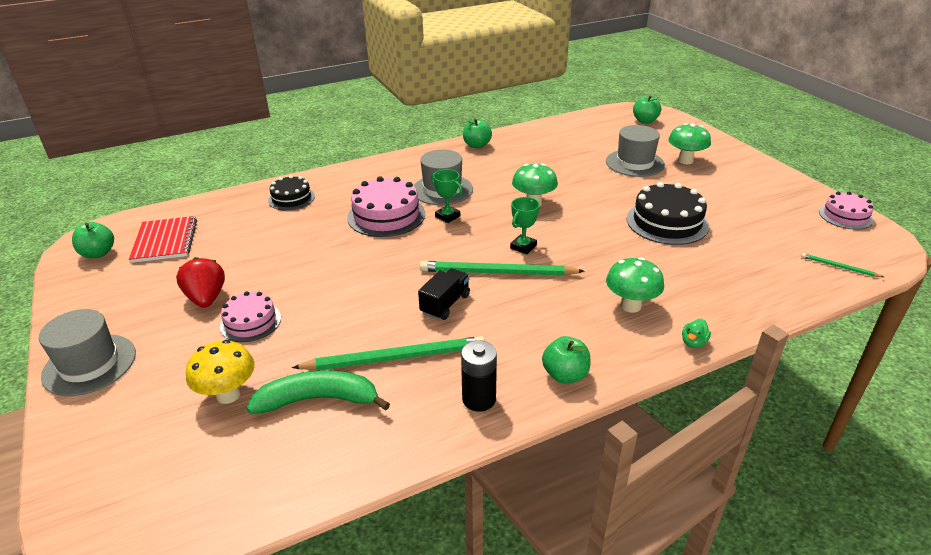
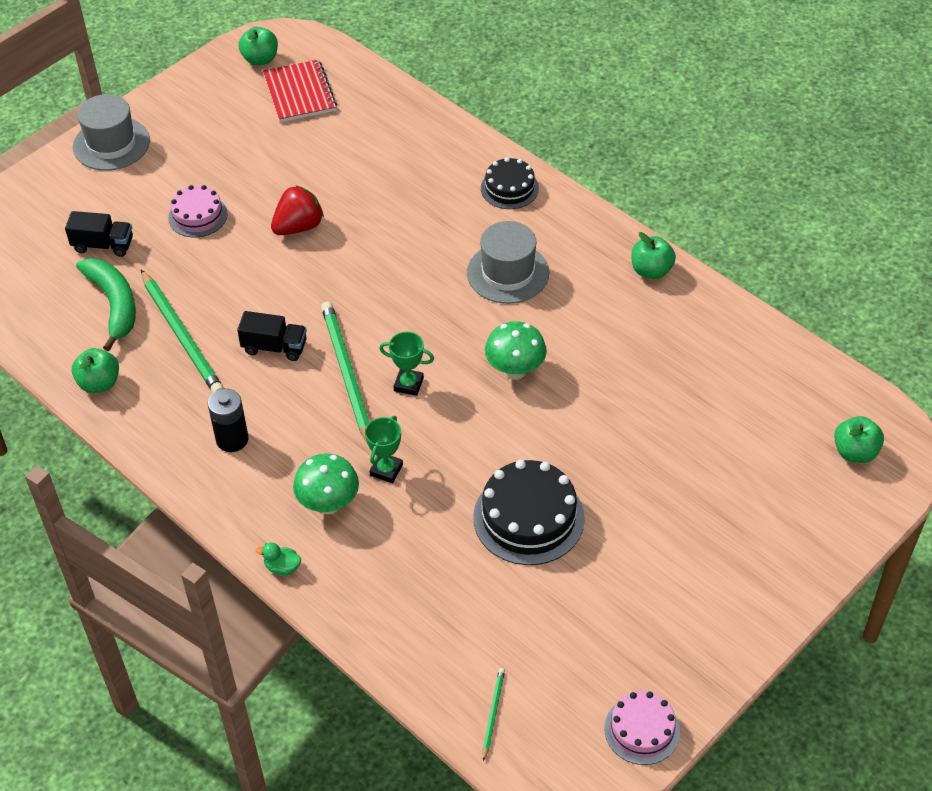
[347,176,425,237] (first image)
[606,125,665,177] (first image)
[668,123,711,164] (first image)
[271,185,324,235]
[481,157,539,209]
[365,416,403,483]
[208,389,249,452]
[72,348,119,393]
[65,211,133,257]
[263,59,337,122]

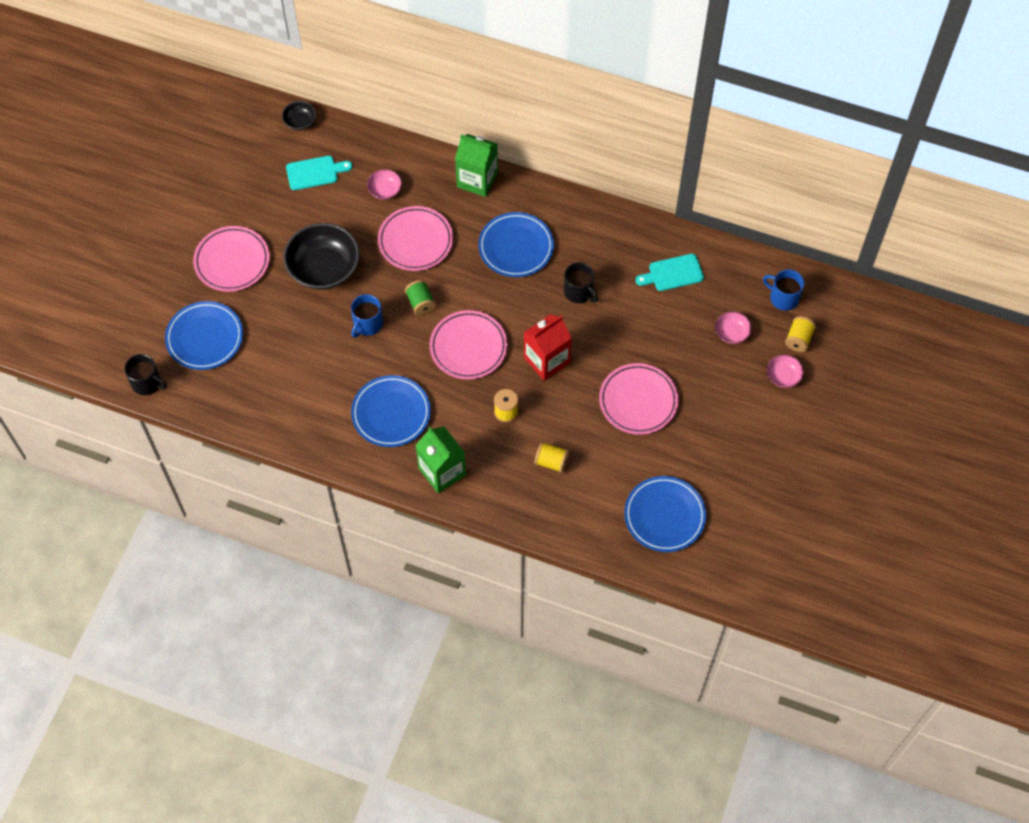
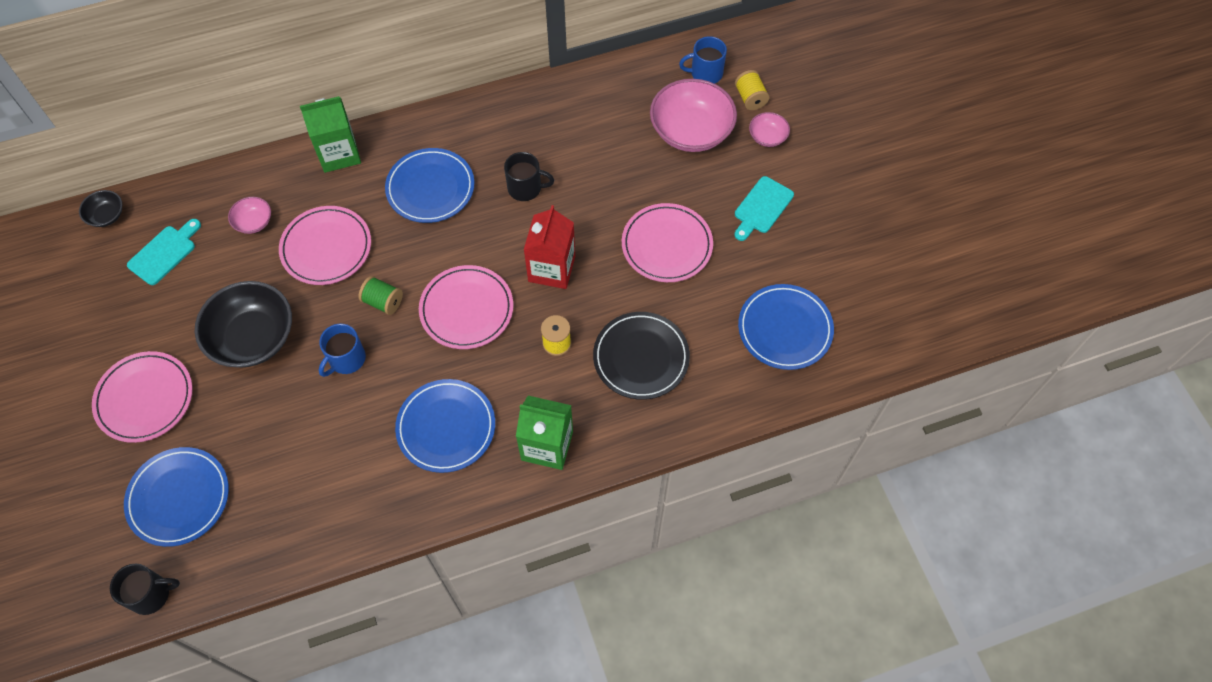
[734,176,794,241]
[593,312,690,400]
[319,324,366,377]
[650,79,737,152]

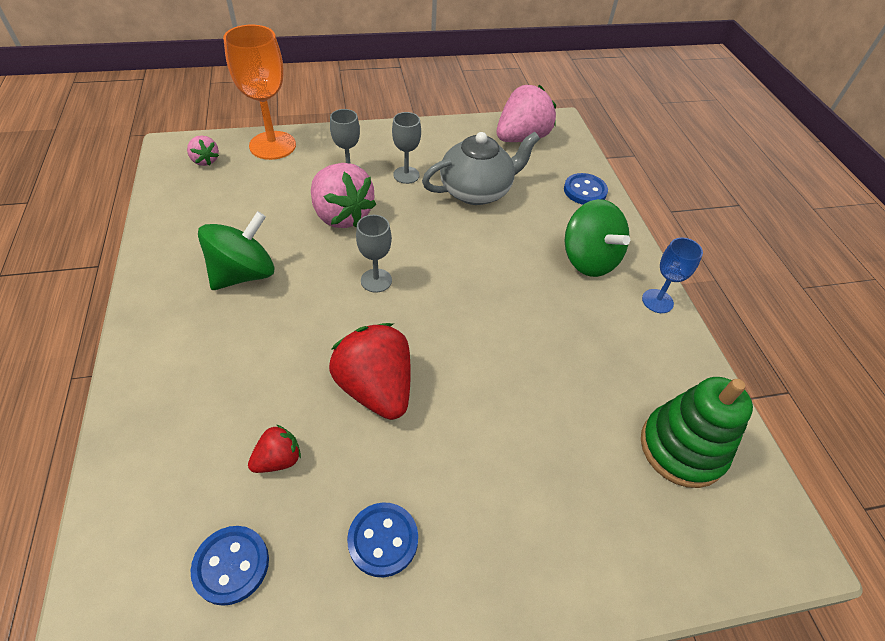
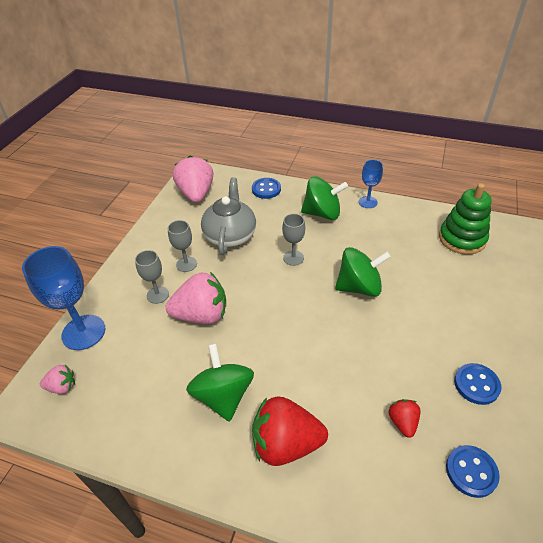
[335,247,391,297]
[252,397,328,466]
[282,214,305,266]
[22,246,105,350]

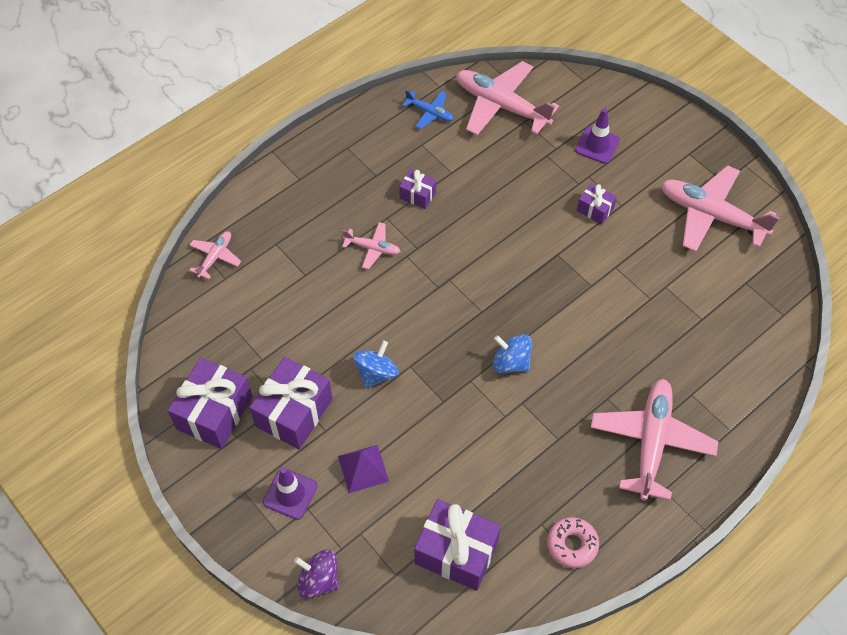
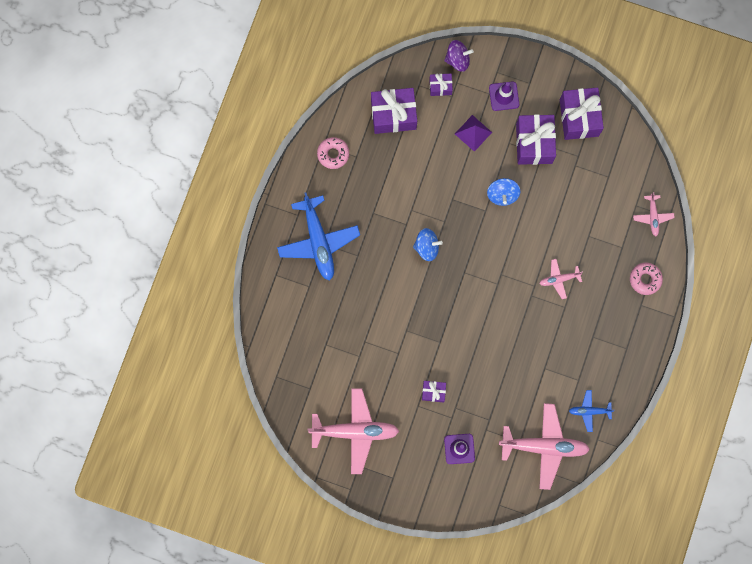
[630,263,663,295]
[429,74,453,96]
[277,192,360,281]

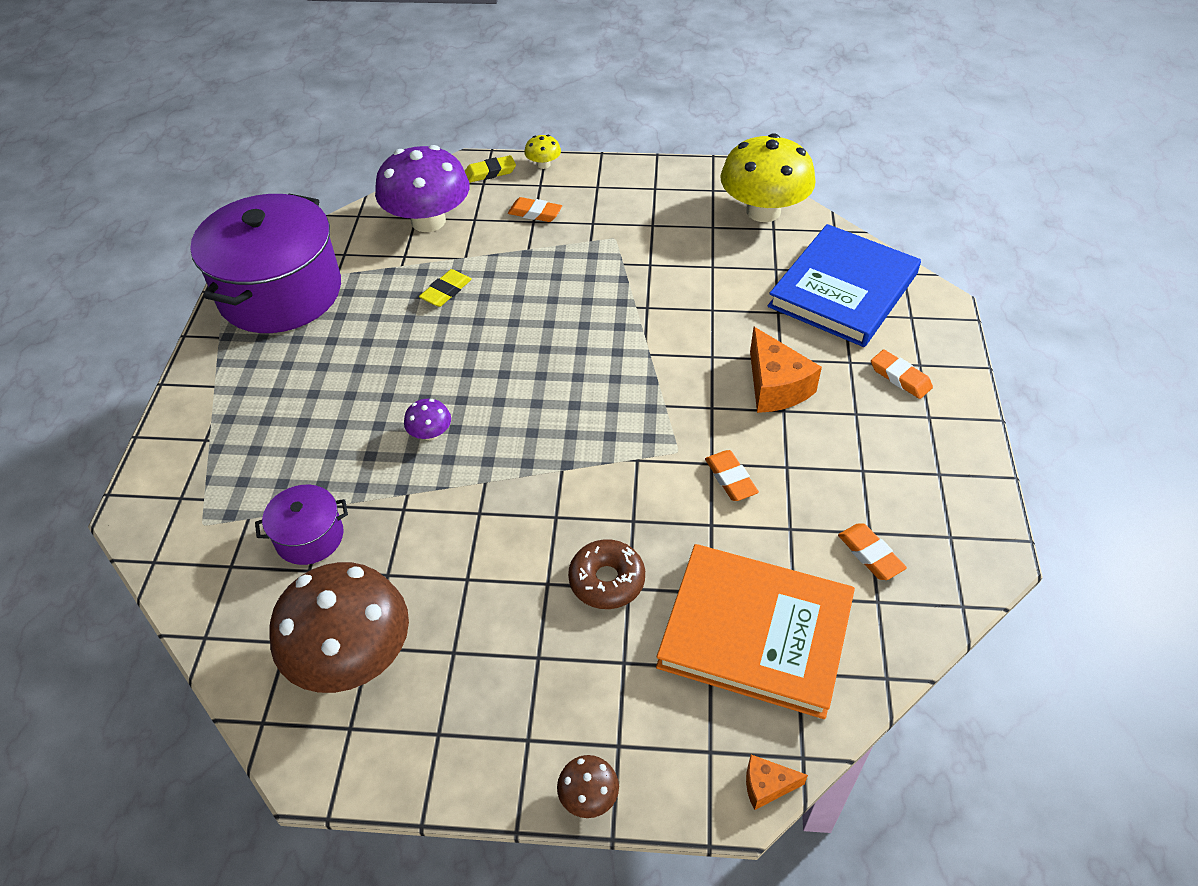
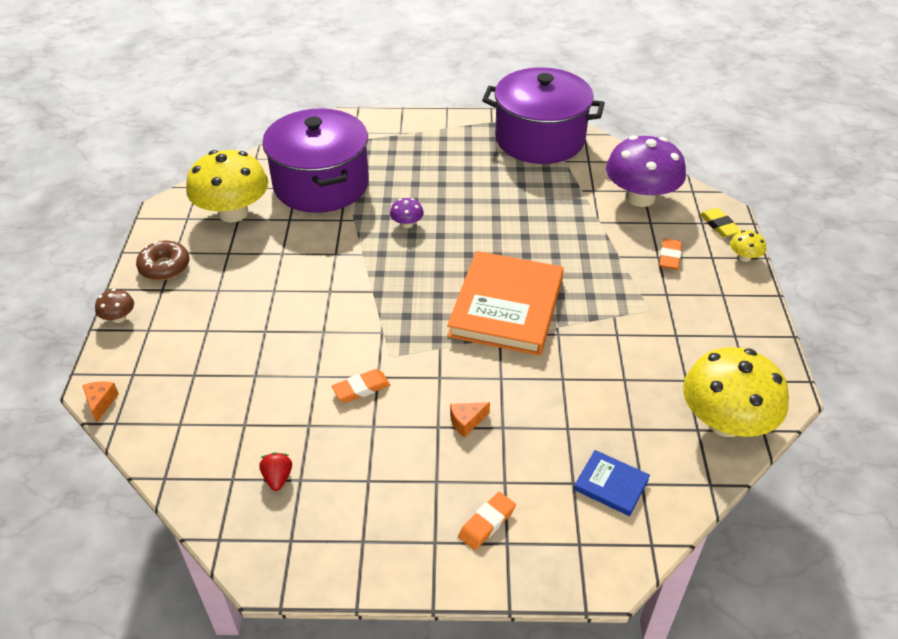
[419,269,472,307] (first image)
[136,241,190,280]
[447,251,564,356]
[260,453,292,491]
[186,150,268,222]
[262,108,369,213]
[450,402,490,438]
[574,450,650,516]

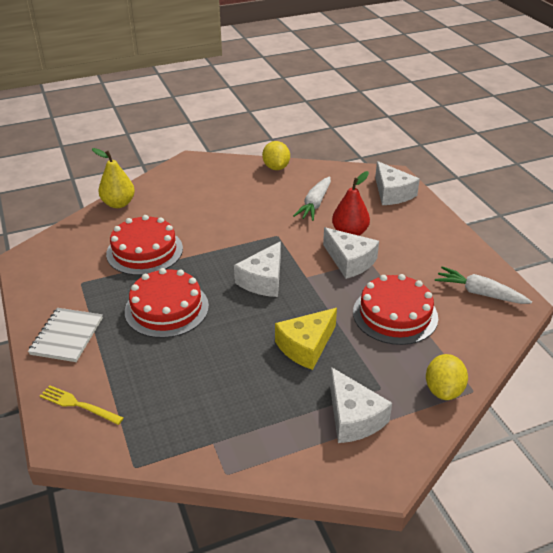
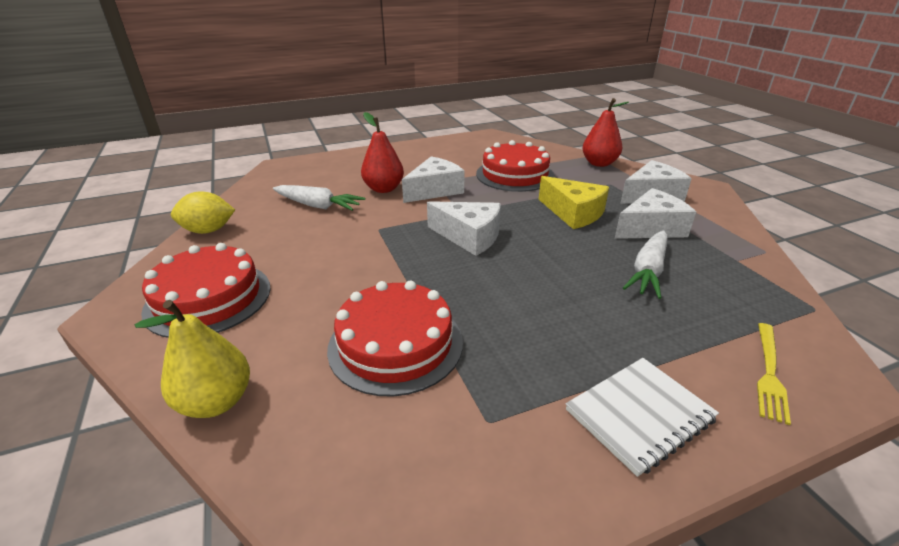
[141,243,271,338]
[614,188,696,239]
[623,230,668,299]
[582,98,629,167]
[566,358,719,477]

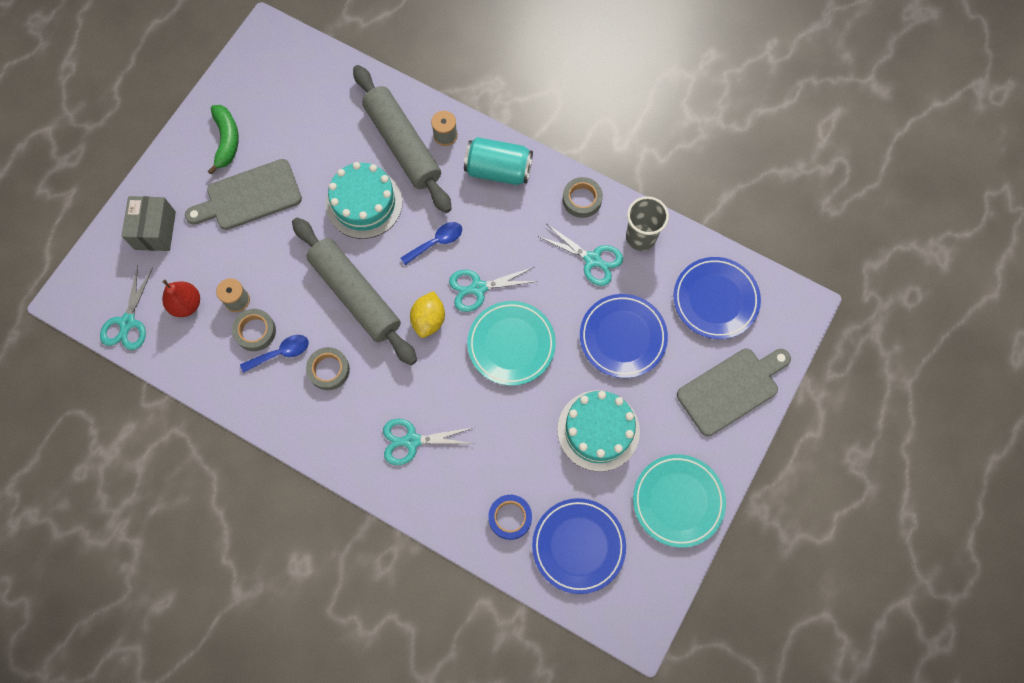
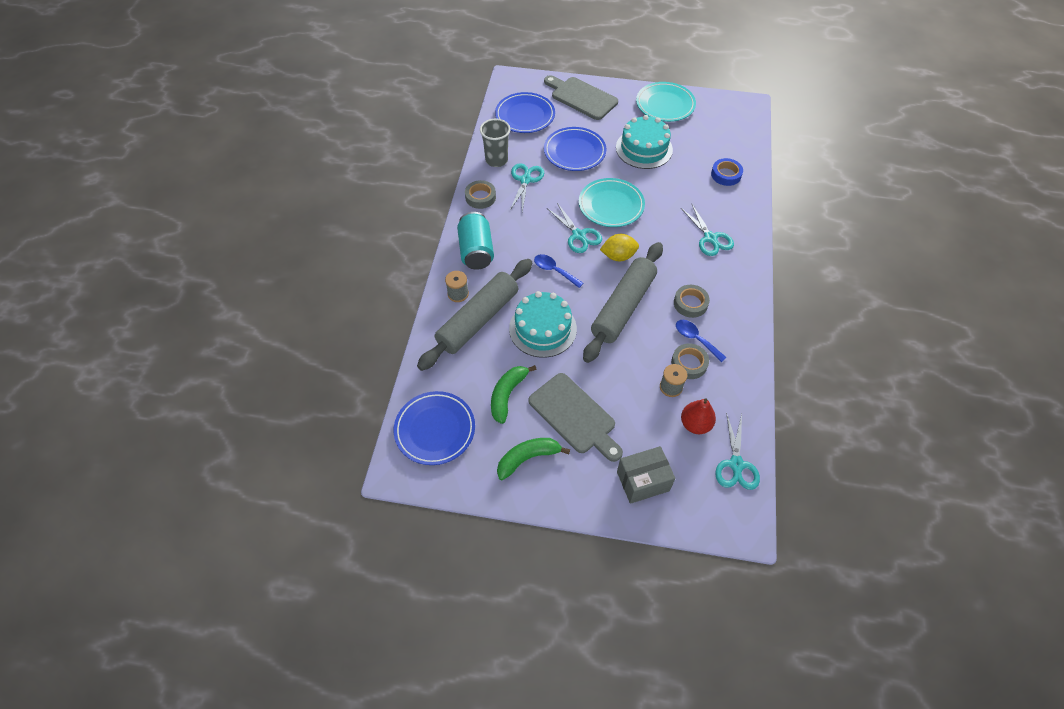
[491,365,537,424]
[394,391,475,465]
[715,412,760,490]

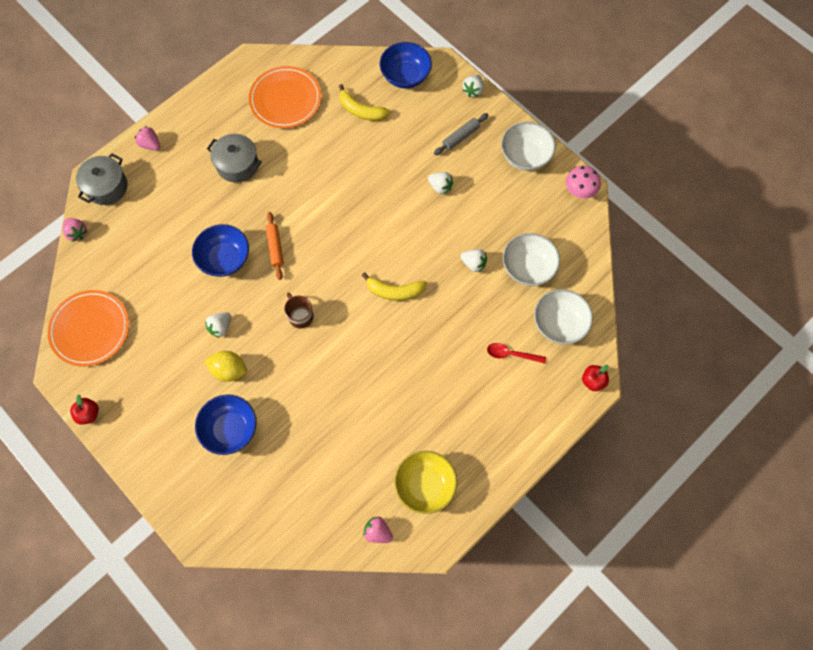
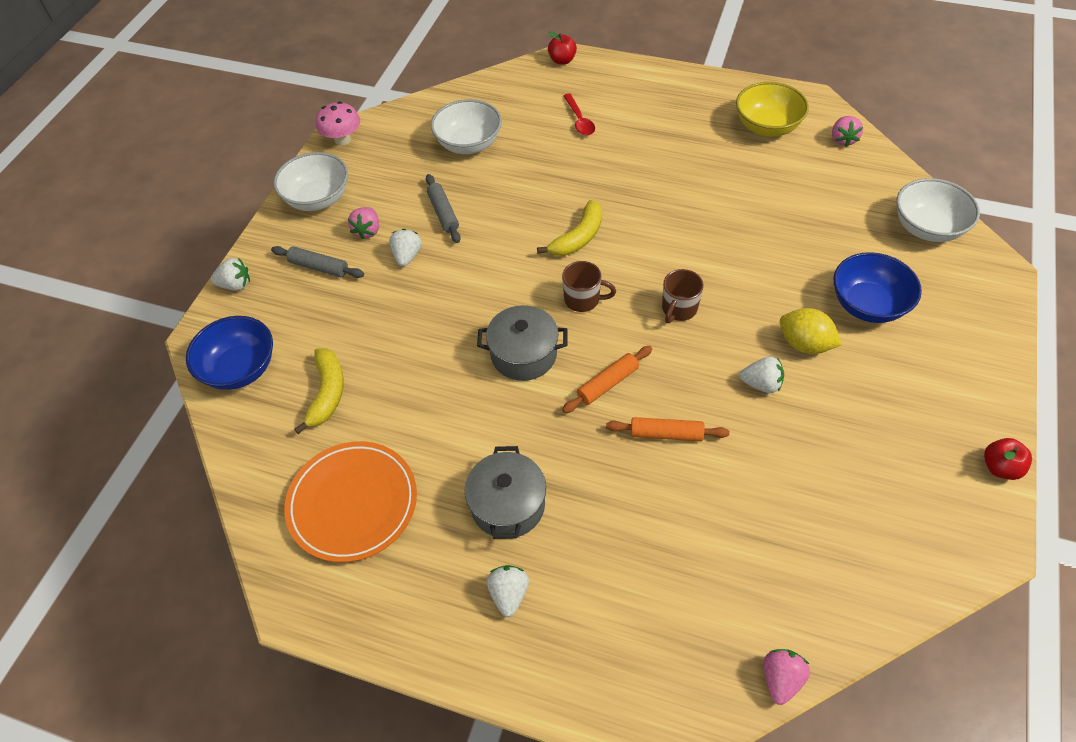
[47,290,129,367] (first image)
[426,174,461,243]
[562,261,616,312]
[477,305,567,381]
[348,207,379,240]
[487,565,529,617]
[896,178,980,242]
[606,417,729,441]
[780,308,842,354]
[537,200,602,256]

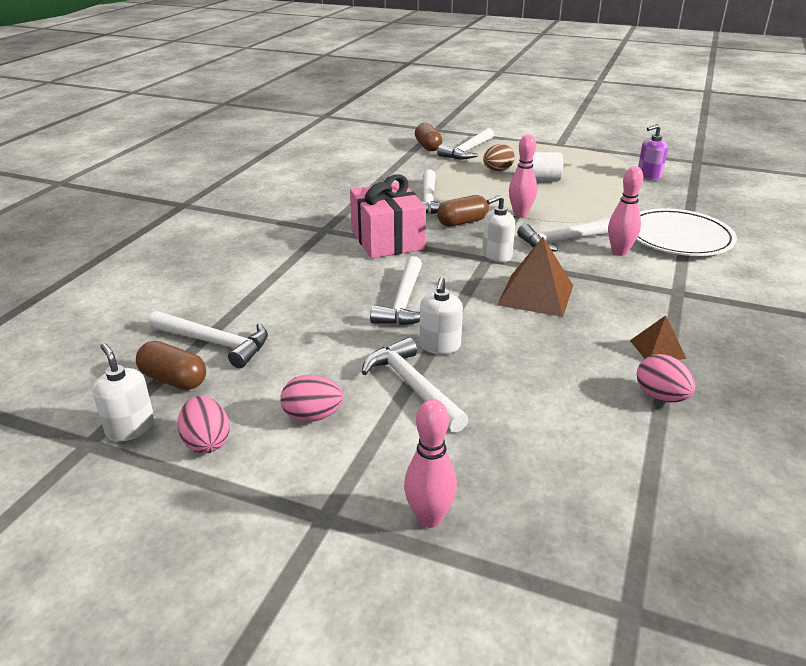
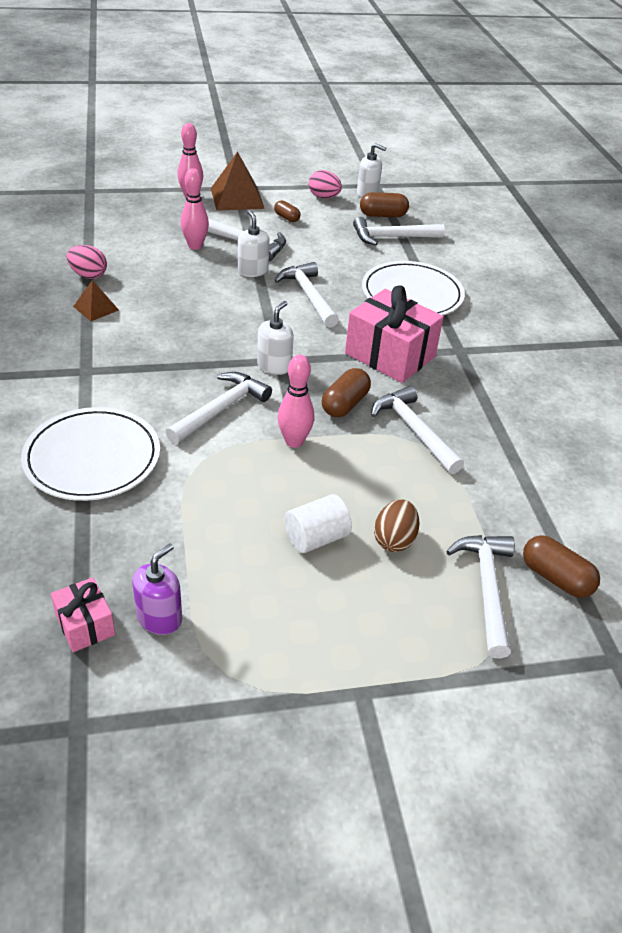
[51,577,115,652]
[362,261,465,315]
[211,152,265,211]
[181,168,209,250]
[274,200,301,222]

